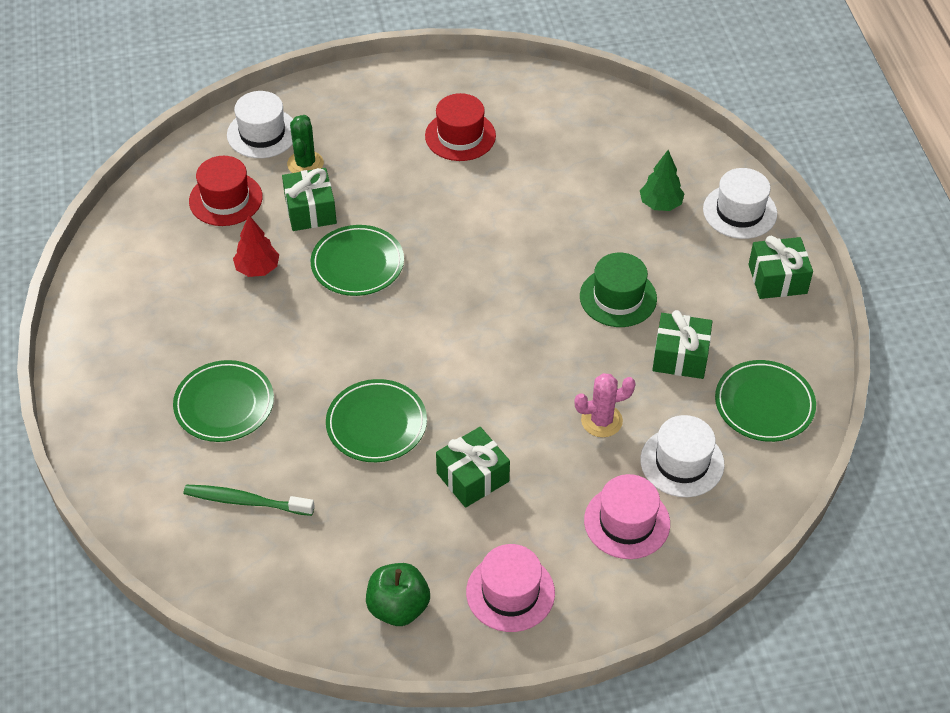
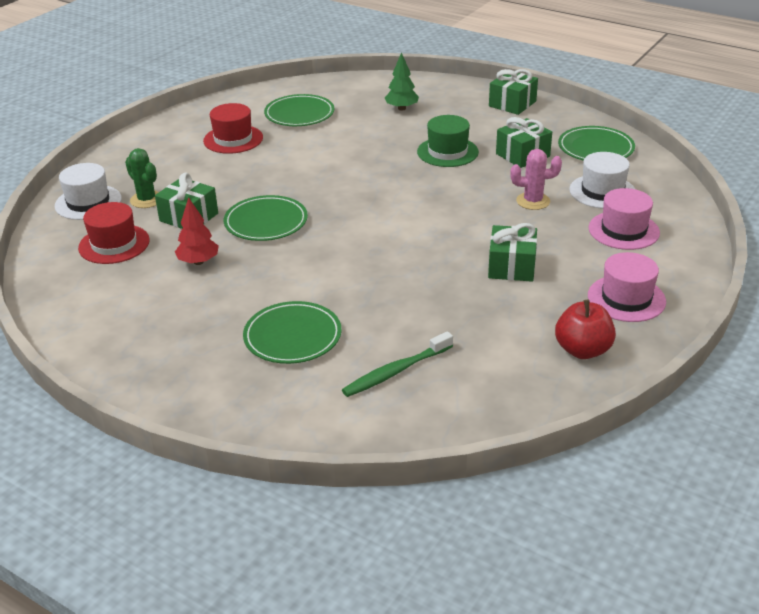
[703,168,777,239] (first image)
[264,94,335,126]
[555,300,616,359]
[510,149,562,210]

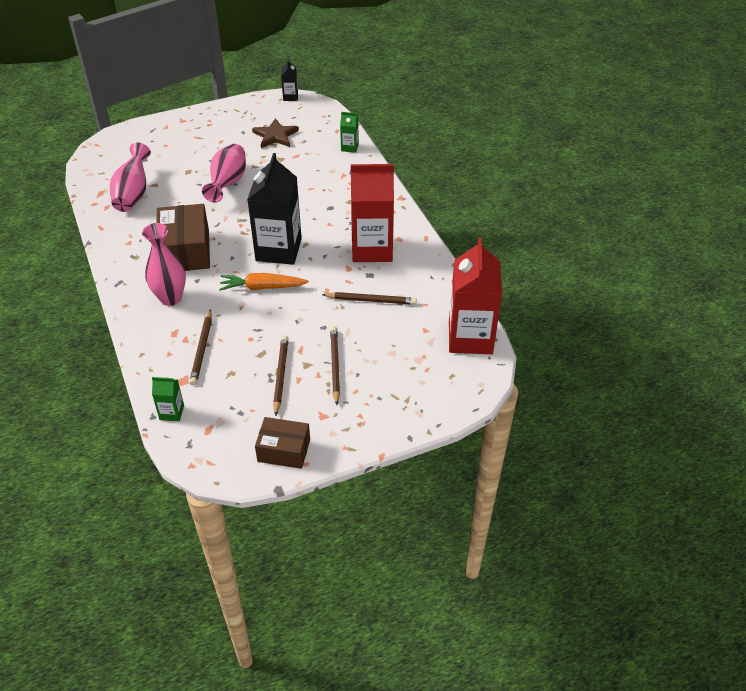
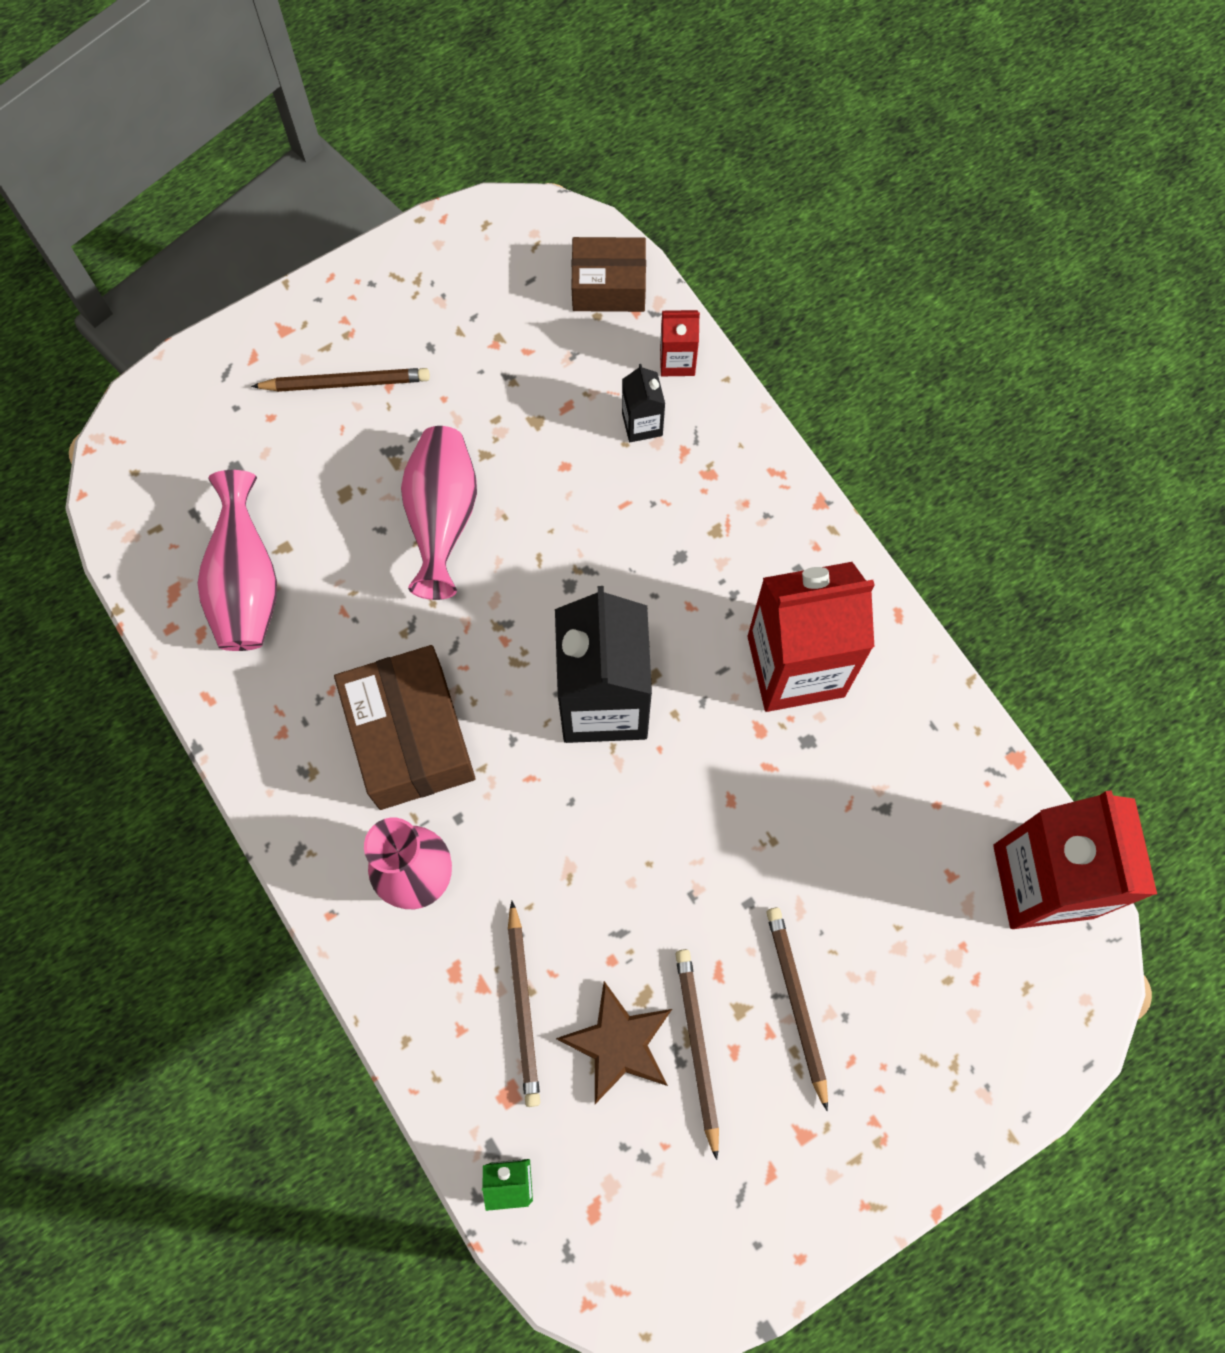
[219,273,309,291] (first image)
[556,981,672,1104]
[571,237,646,312]
[622,364,665,442]
[251,368,430,392]
[660,310,700,376]

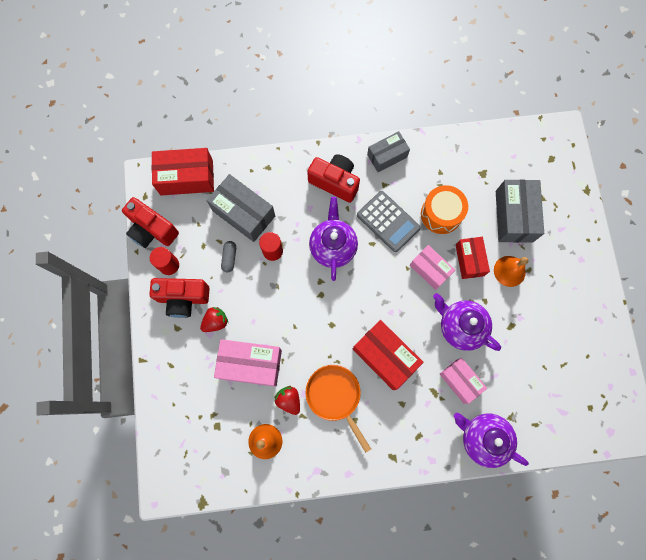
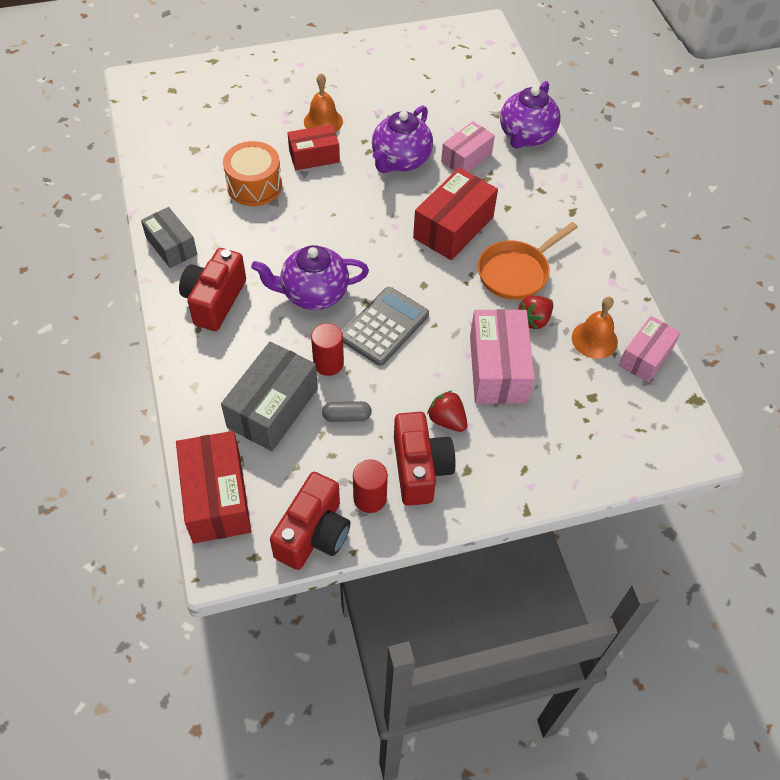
[496,180,544,243] (first image)
[342,287,429,366]
[619,316,681,382]

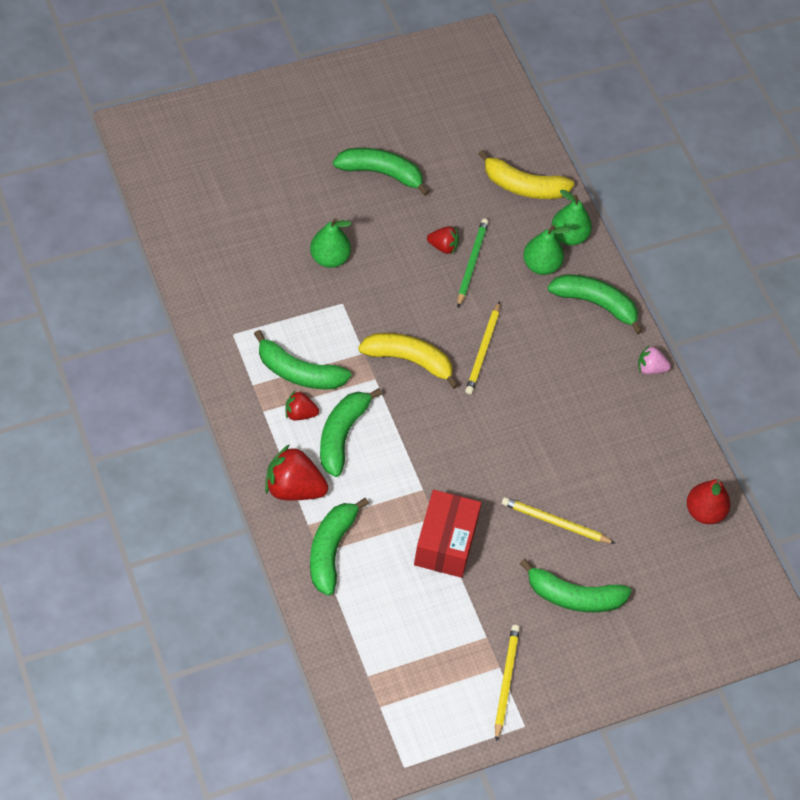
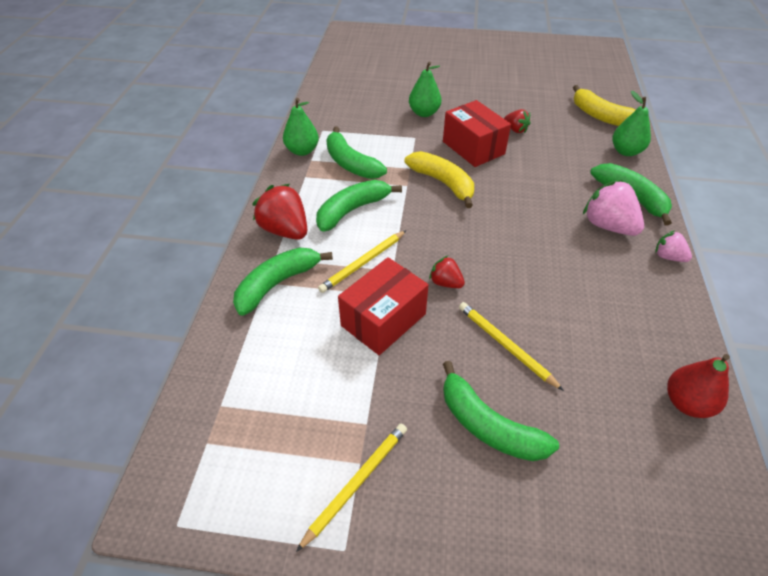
[333,148,429,196] (first image)
[457,218,489,307] (first image)
[443,100,511,167]
[583,180,644,236]
[429,256,465,288]
[318,230,407,293]
[283,98,319,156]

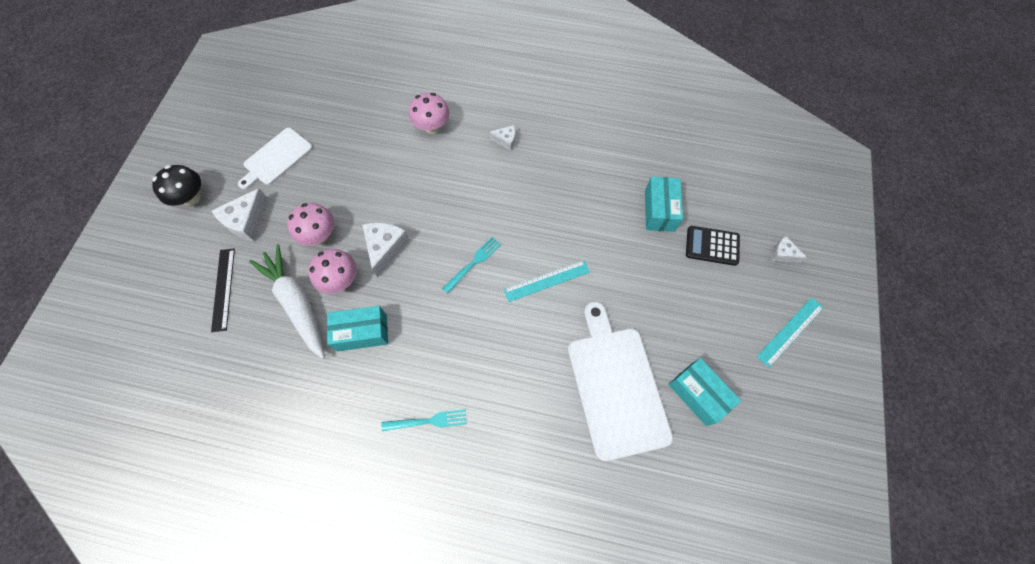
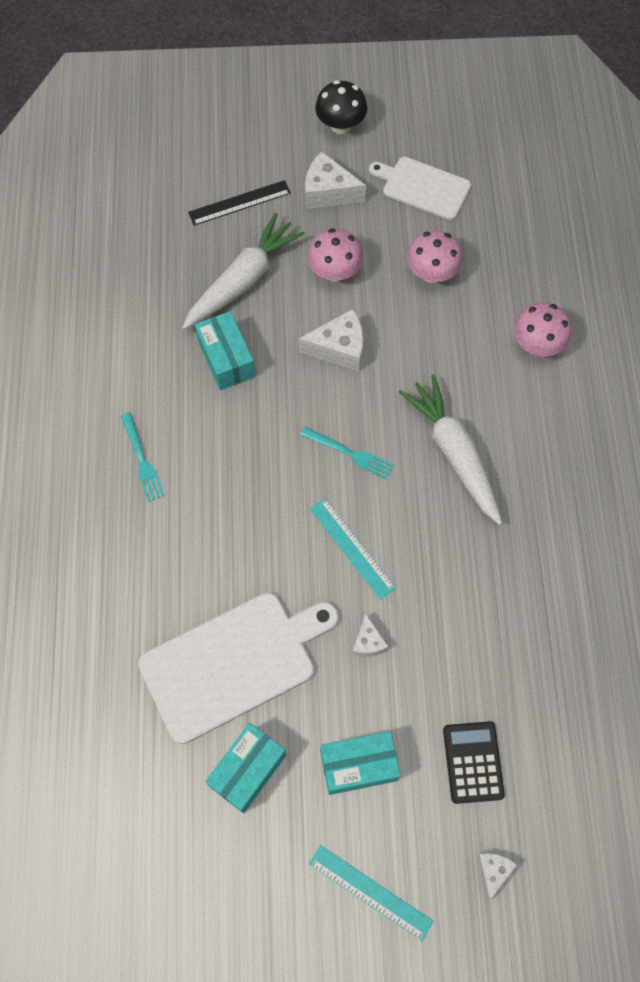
[399,374,502,525]
[407,230,463,283]
[352,613,388,657]
[320,731,401,795]

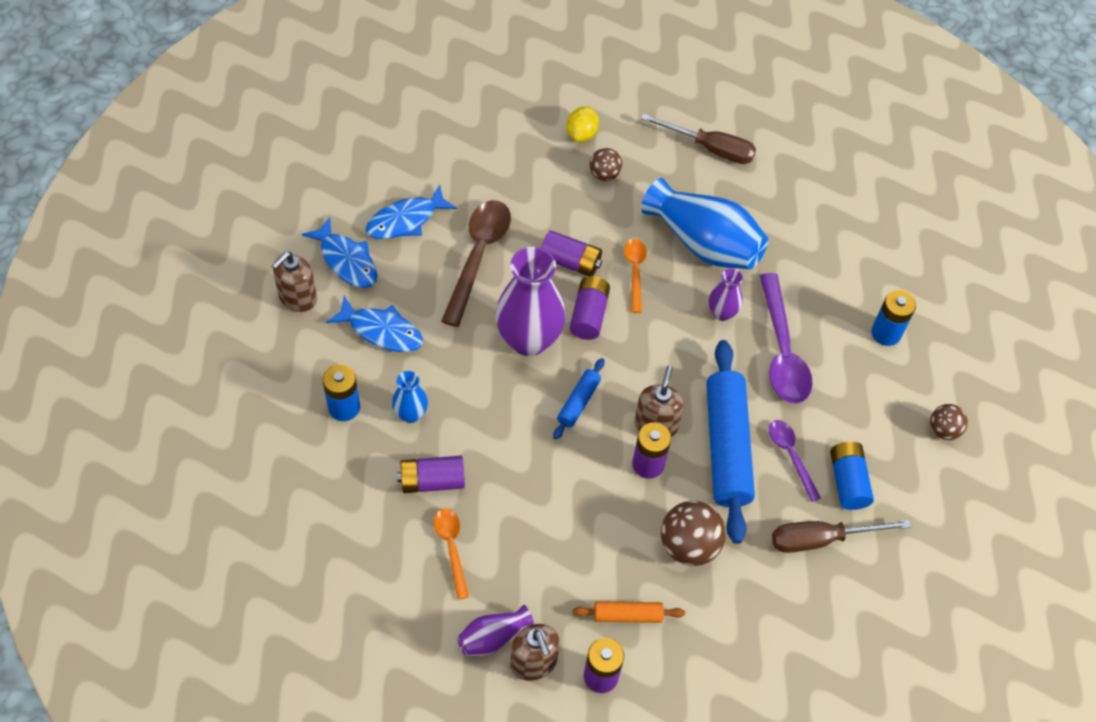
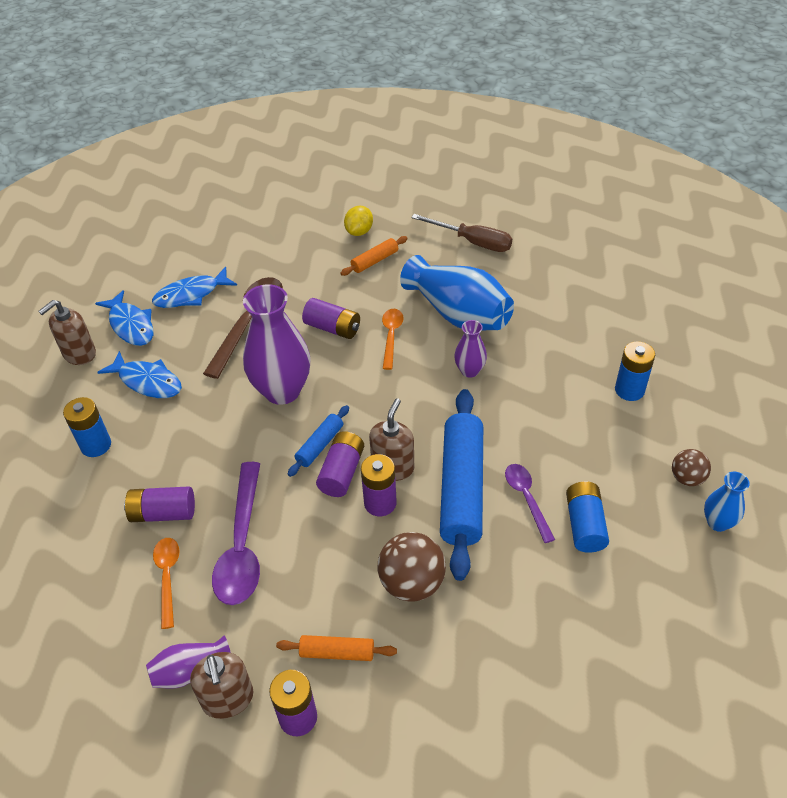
[772,520,911,553] (first image)
[704,472,750,532]
[316,431,364,497]
[212,462,260,605]
[340,236,408,276]

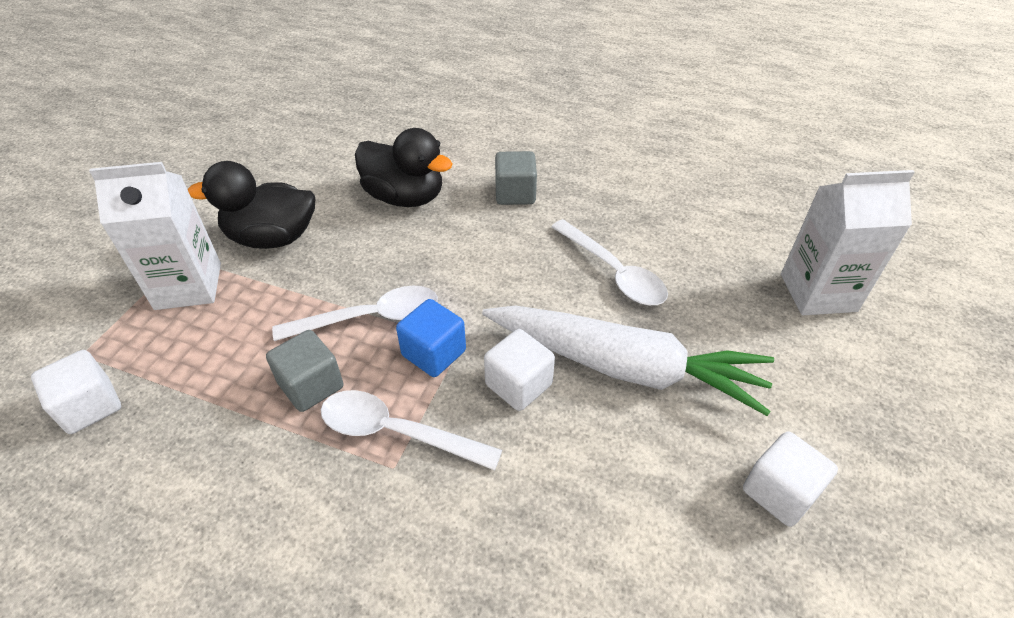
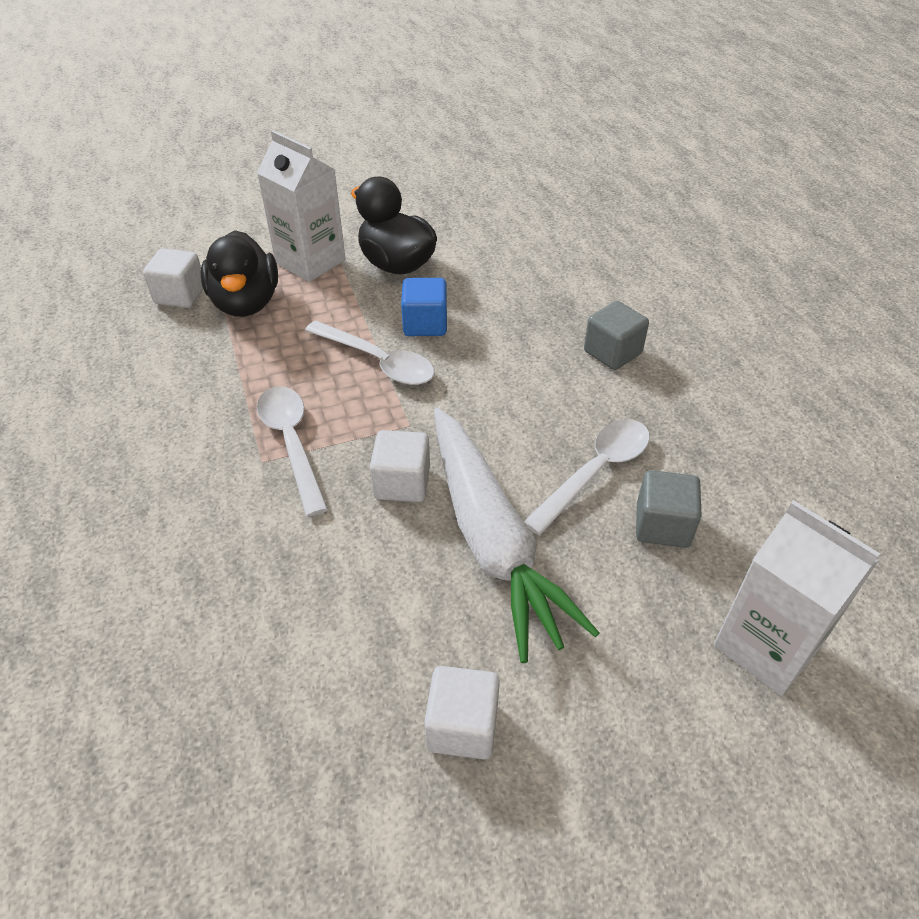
[636,470,702,548]
[200,230,278,317]
[401,278,447,336]
[524,419,650,535]

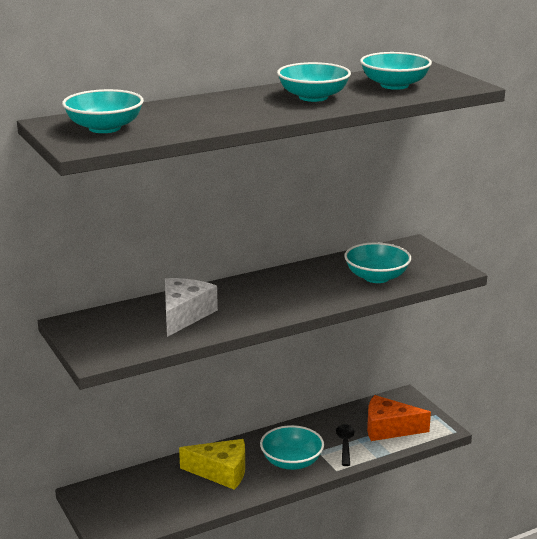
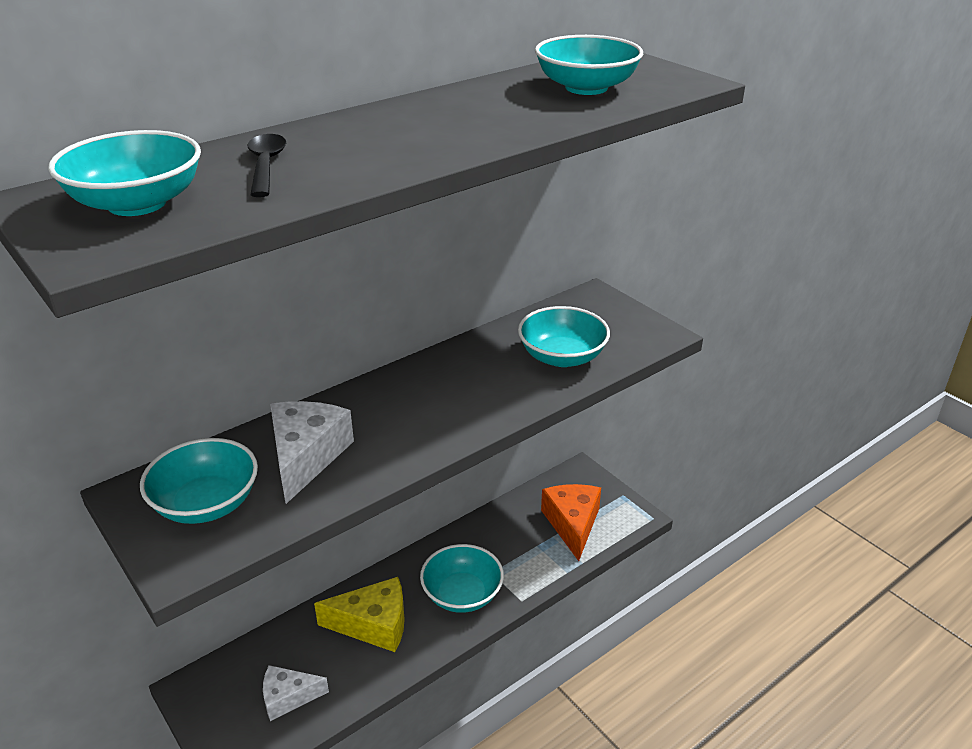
[263,665,329,721]
[140,438,258,524]
[248,134,286,197]
[541,484,601,561]

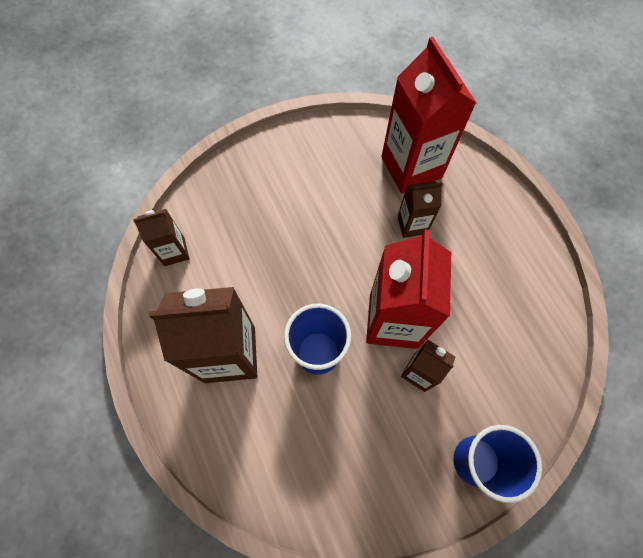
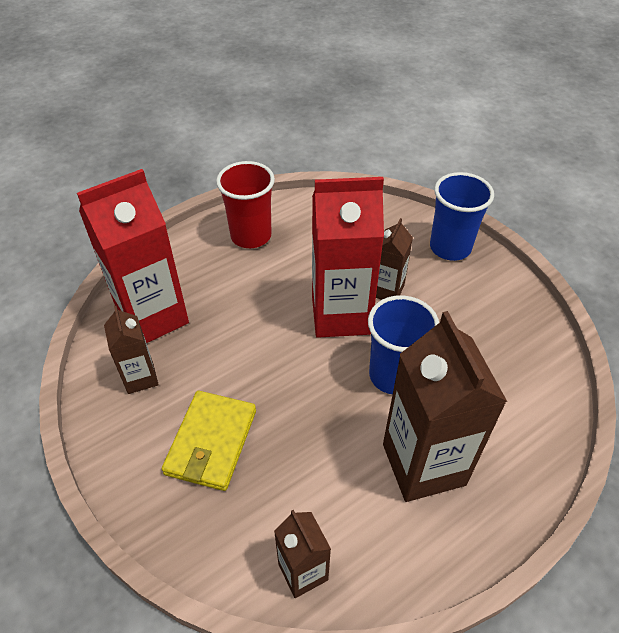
[162,391,256,491]
[216,161,275,248]
[104,306,159,394]

